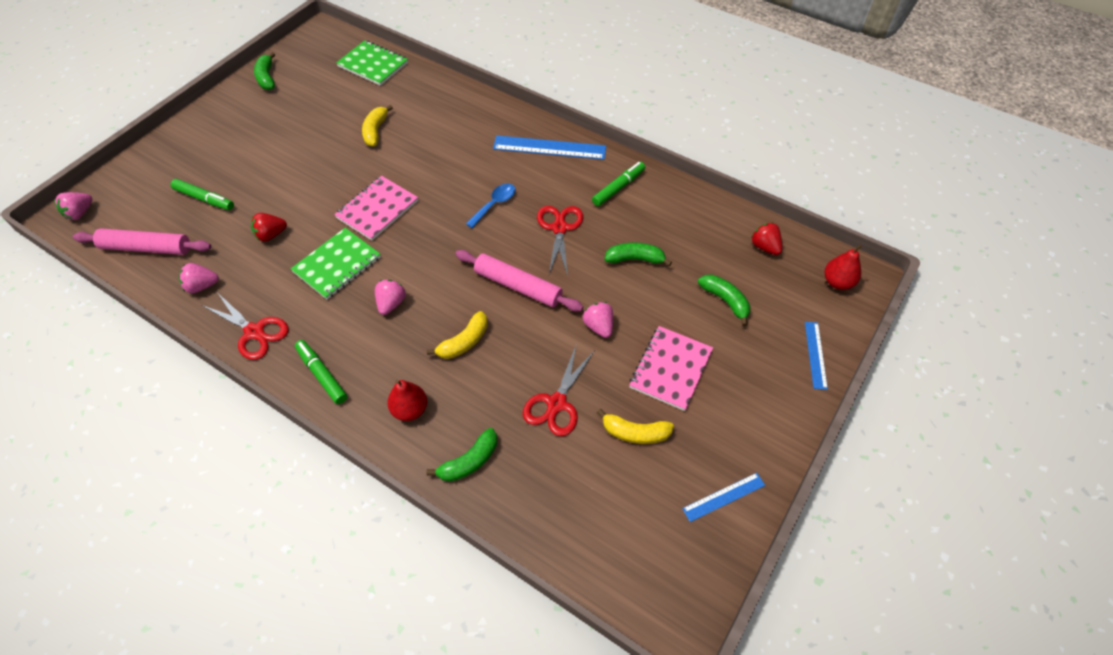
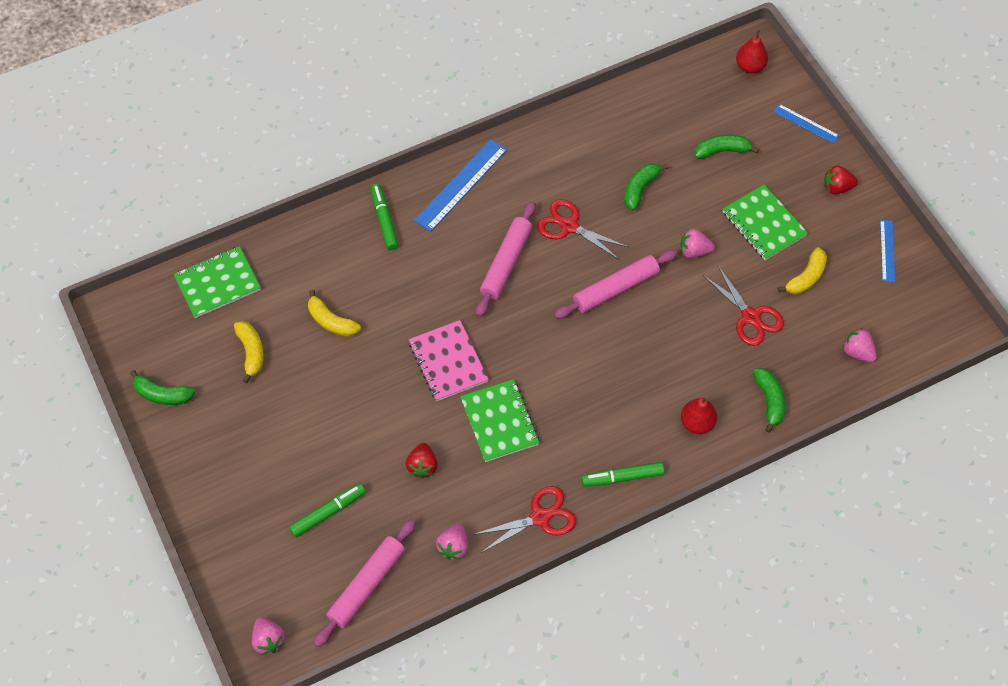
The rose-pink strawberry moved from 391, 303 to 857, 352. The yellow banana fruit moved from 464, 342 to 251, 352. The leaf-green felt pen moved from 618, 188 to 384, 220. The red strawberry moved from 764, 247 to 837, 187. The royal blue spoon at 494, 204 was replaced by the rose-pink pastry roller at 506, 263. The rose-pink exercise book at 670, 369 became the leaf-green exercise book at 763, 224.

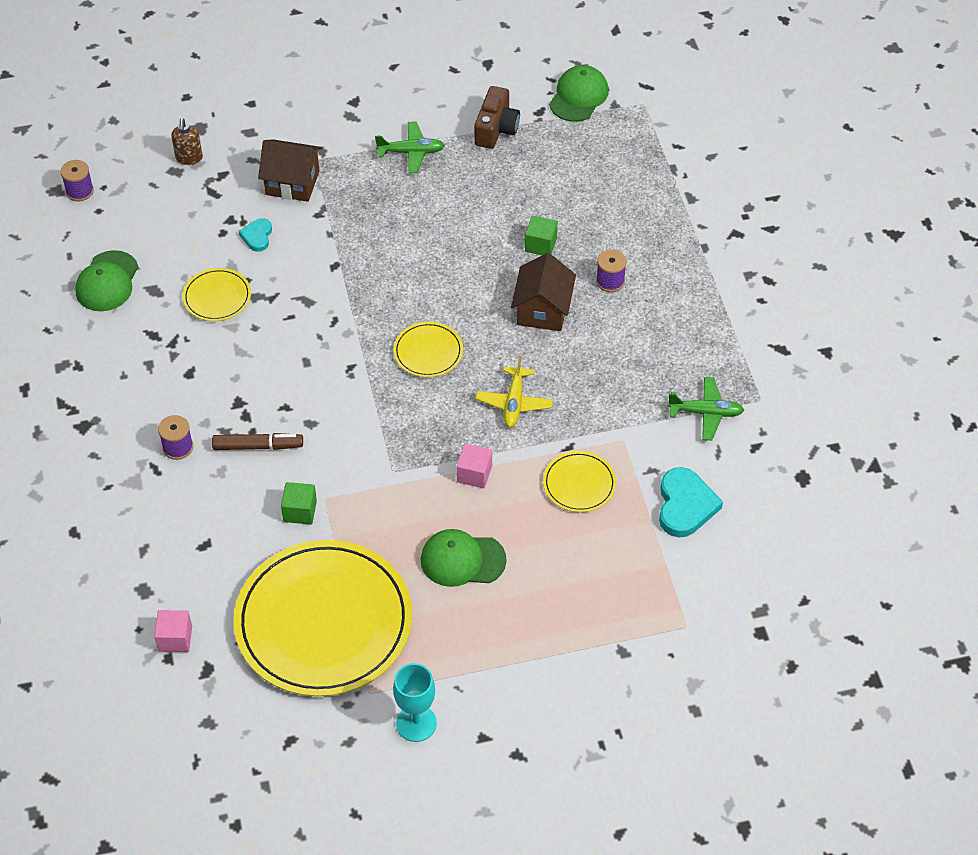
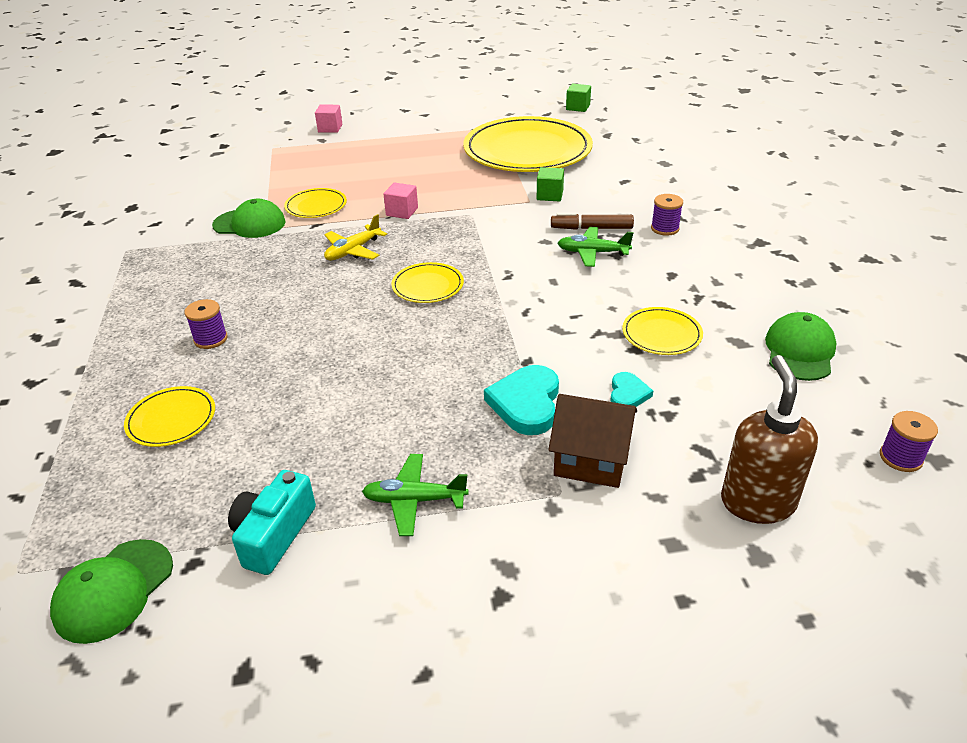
The aqua wine glass at 416, 723 disappeared. The russet toy house at 542, 310 disappeared. The yellow plate at 171, 419 appeared. The rose-pink block moved from 175, 638 to 330, 128. The leaf-green baseball cap moved from 462, 560 to 249, 224. The leaf-green block moved from 540, 245 to 578, 107. The aqua heart moved from 685, 505 to 526, 403. The leaf-green aeroplane moved from 705, 413 to 592, 253. The russet photo camera at 496, 129 became the aqua photo camera at 274, 535. The yellow aeroplane at 514, 403 turned 150 degrees counterclockwise. The russet soap pump at 189, 158 changed to 1.76 times the size.

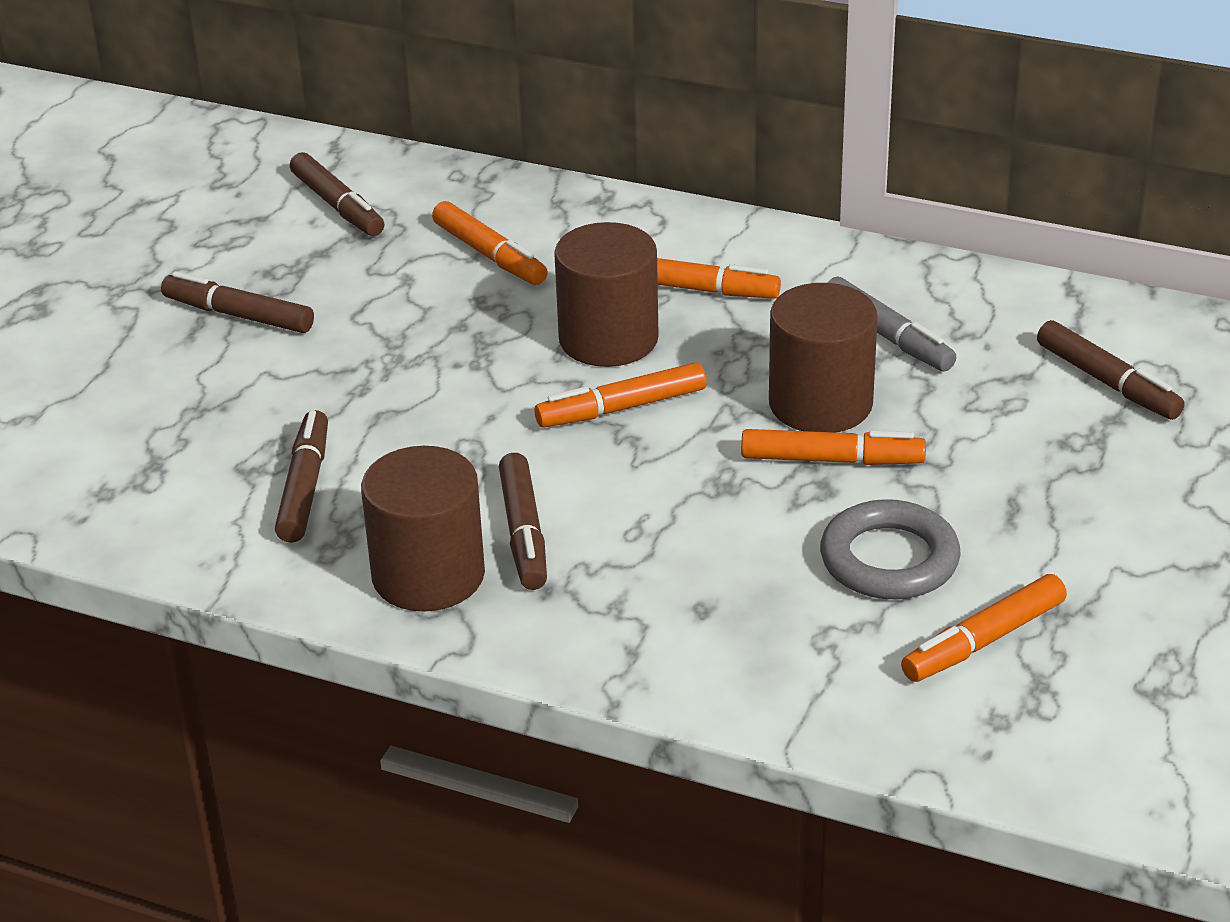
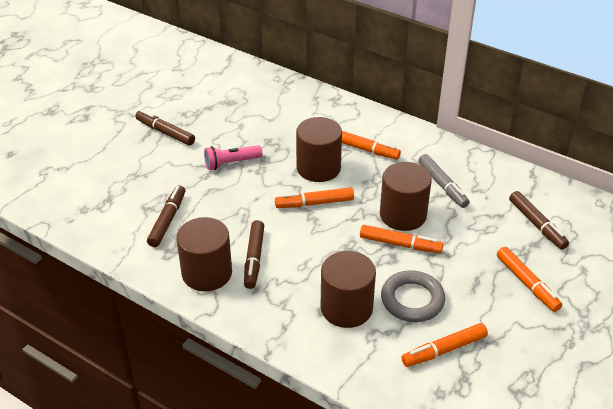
The russet felt pen at 337, 206 disappeared. The rose-pink pocket torch at 231, 163 appeared. The russet solid cylinder at 346, 308 appeared. The orange-coloured felt pen moved from 489, 255 to 527, 283.

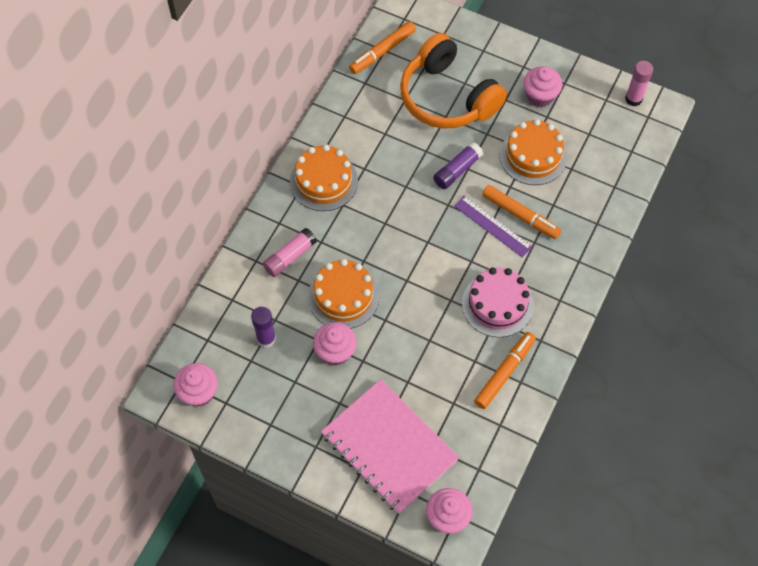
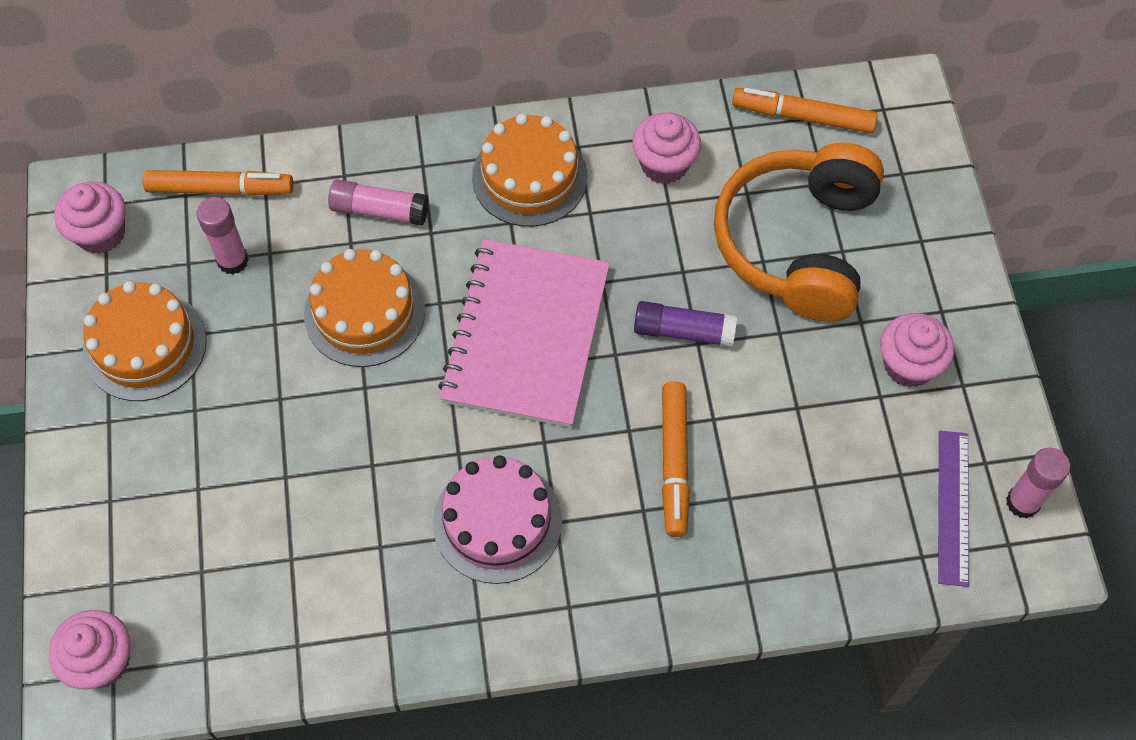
The rose-pink muffin moved from 335, 352 to 664, 164. The rose-pink exercise book moved from 389, 447 to 526, 335. The purple straightedge moved from 492, 226 to 953, 507. The orange-coloured felt pen moved from 504, 372 to 220, 189. The orange-coloured gateau moved from 533, 156 to 145, 345. The purple stick of glue at 266, 339 became the rose-pink stick of glue at 233, 261.

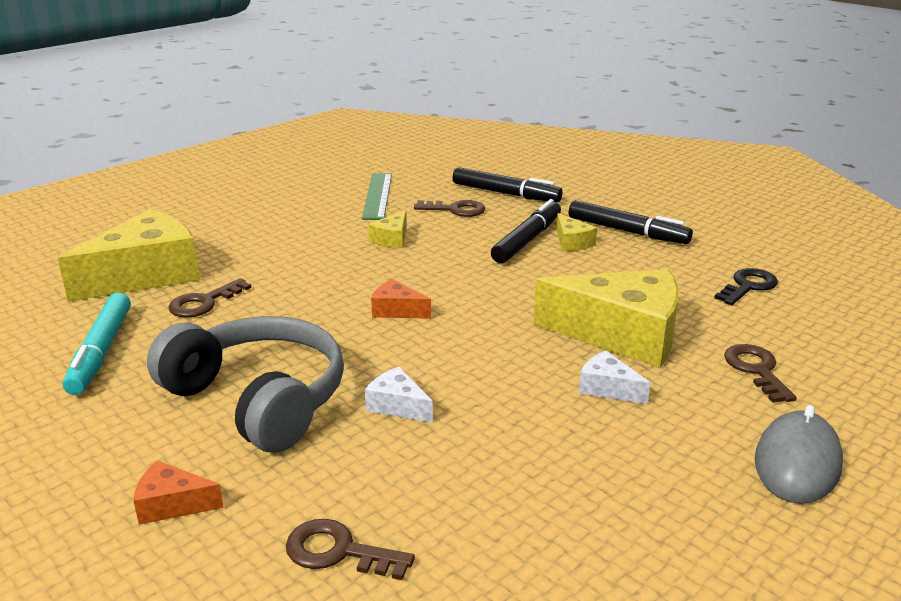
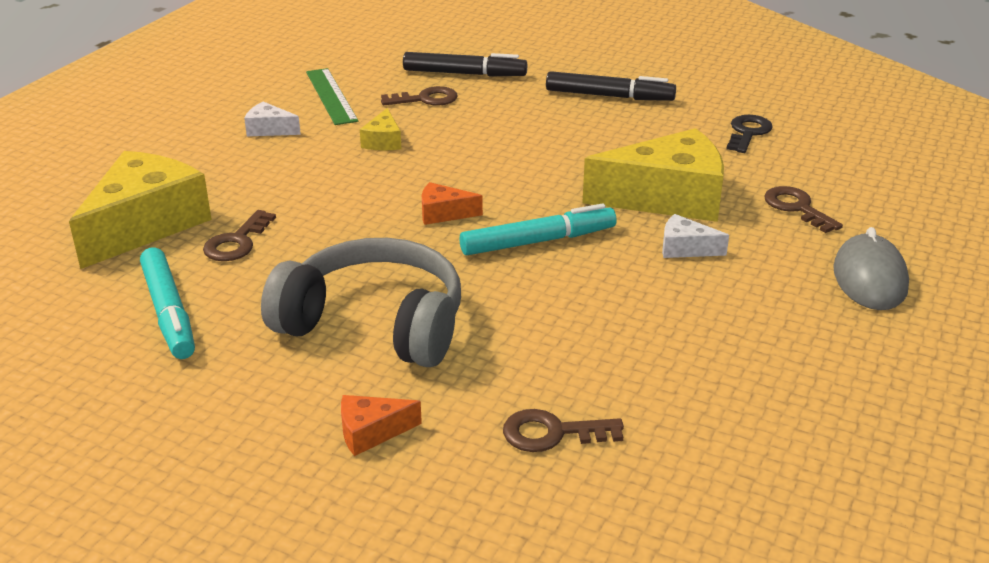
The black felt pen at 527, 240 disappeared. The yellow cheese at 572, 242 disappeared. The aqua felt pen at 538, 241 appeared. The white cheese moved from 397, 406 to 269, 129.

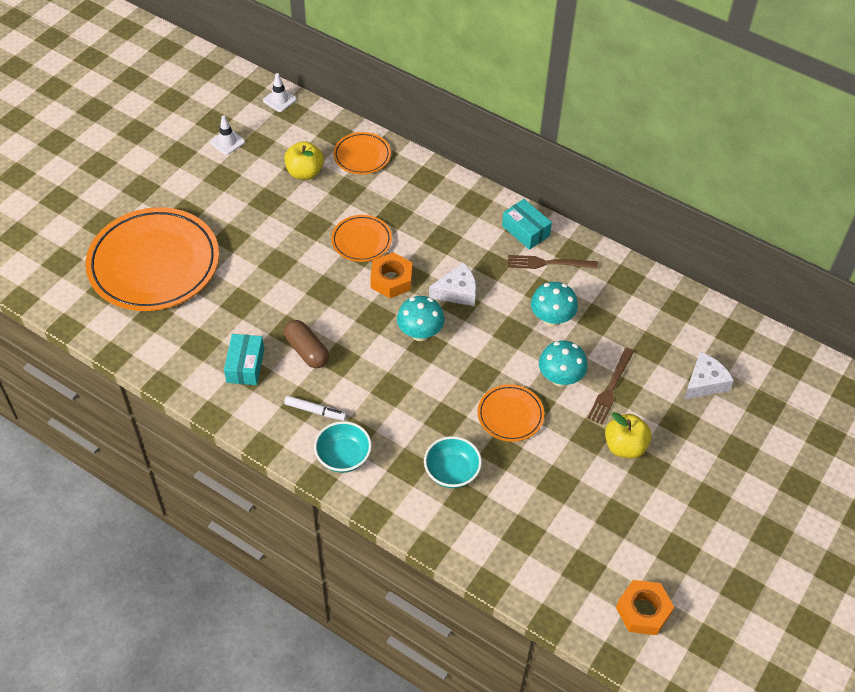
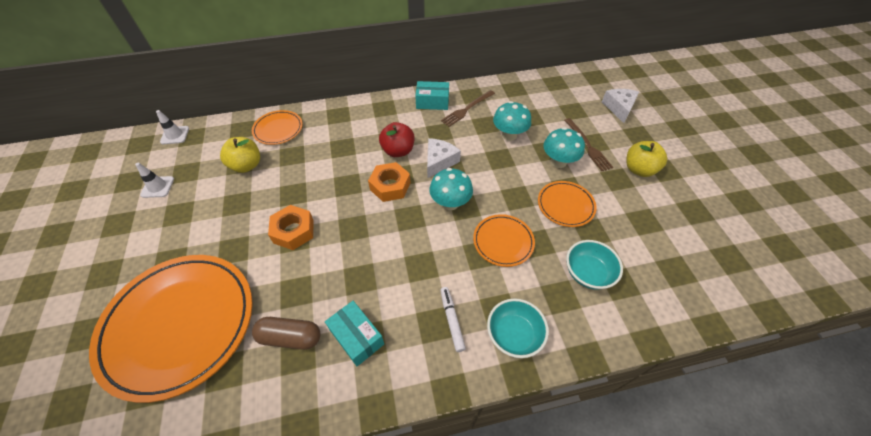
The red apple at 398, 151 appeared. The russet capsule moved from 307, 351 to 290, 337. The orange-coloured plate moved from 361, 240 to 503, 242. The orange-coloured nut moved from 643, 611 to 293, 231. The white felt pen at 315, 411 turned 75 degrees counterclockwise.

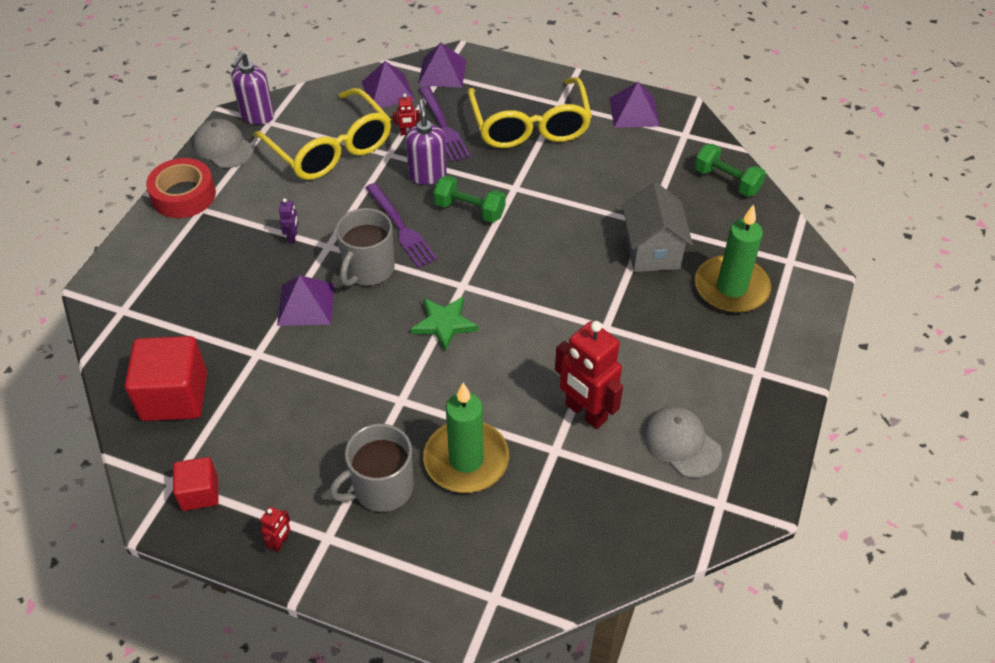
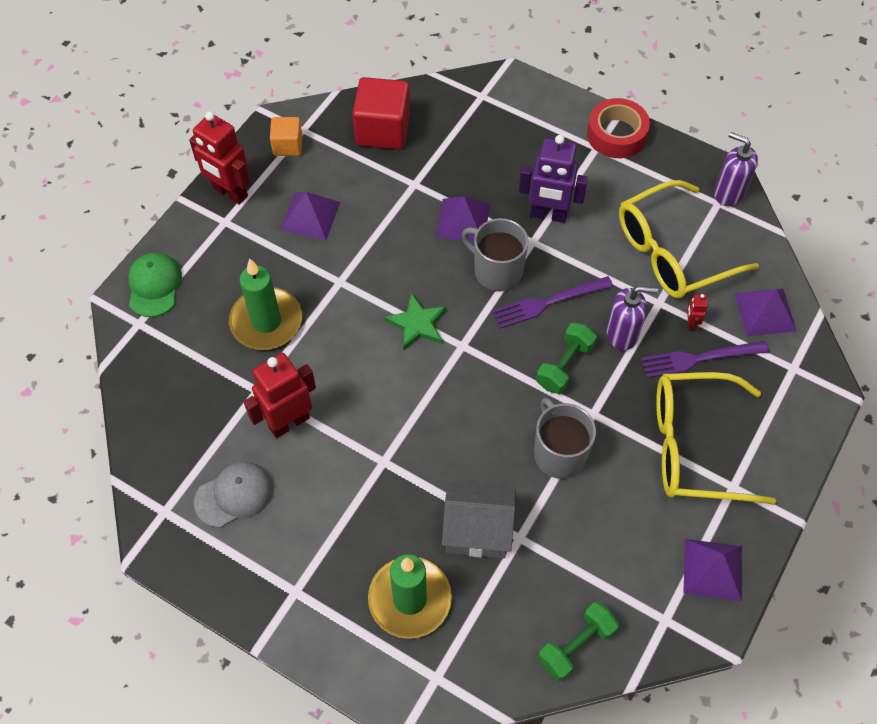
The gray baseball cap at 223, 147 disappeared. The leaf-green baseball cap at 154, 286 appeared. The gray coffee mug moved from 382, 488 to 559, 453. The purple pyramid shape moved from 442, 72 to 310, 216. The red block at 200, 493 became the orange-coloured block at 288, 145. The red robot figure at 280, 543 changed to 2.32 times the size. The purple robot figure at 293, 237 changed to 2.32 times the size.

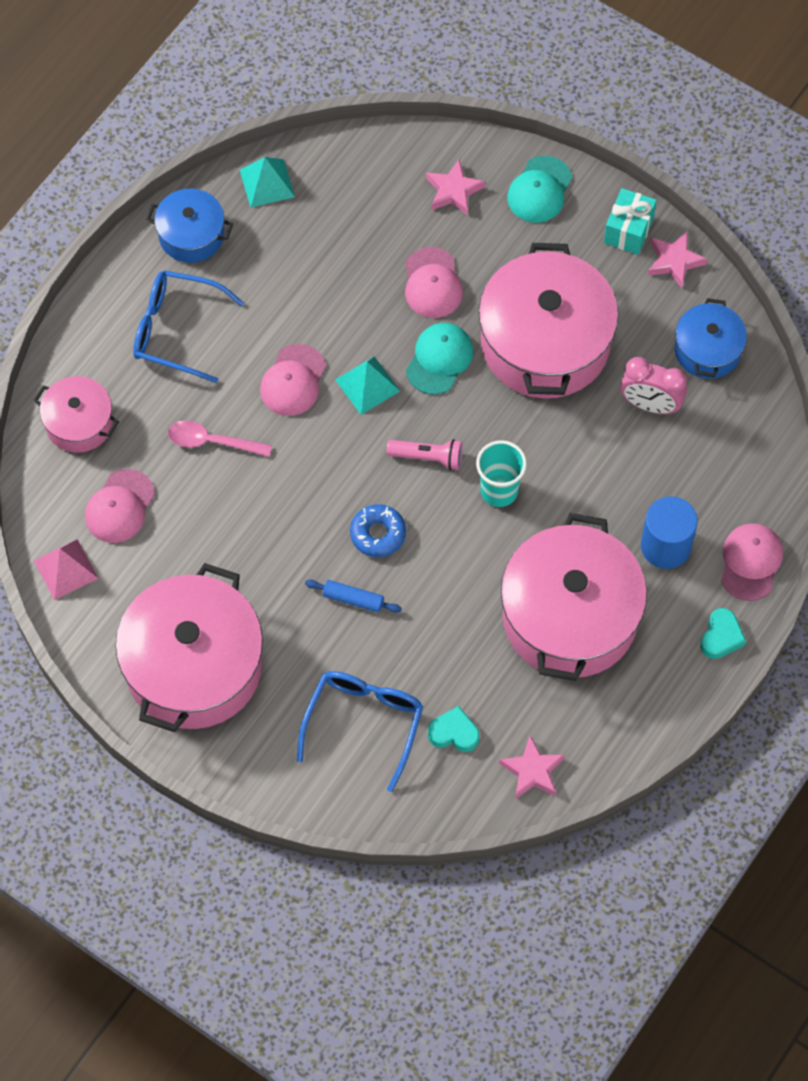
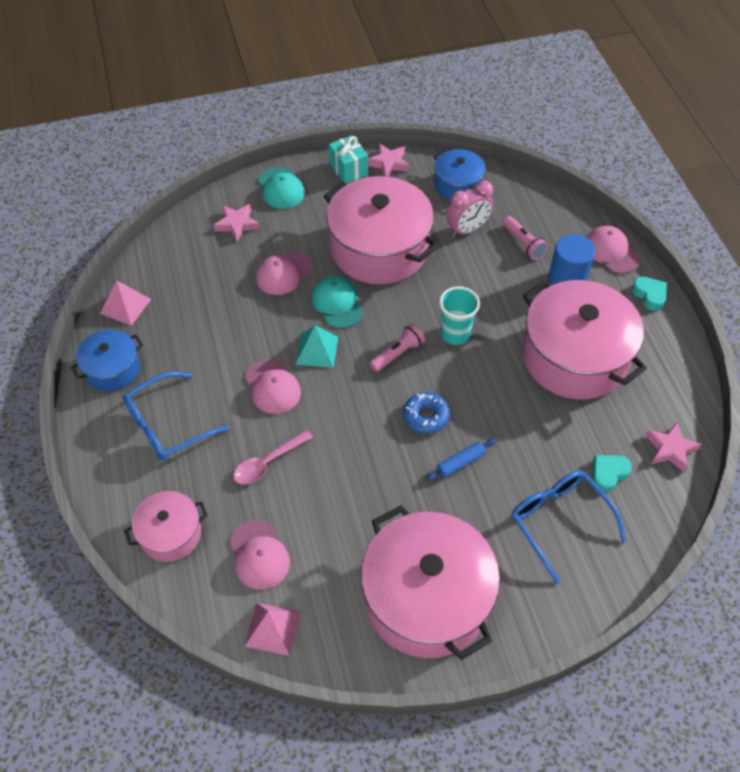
The rose-pink pocket torch at 523, 243 appeared. The aqua pyramid shape at 267, 183 became the rose-pink pyramid shape at 125, 306. The rose-pink baseball cap at 432, 283 turned 105 degrees clockwise.

